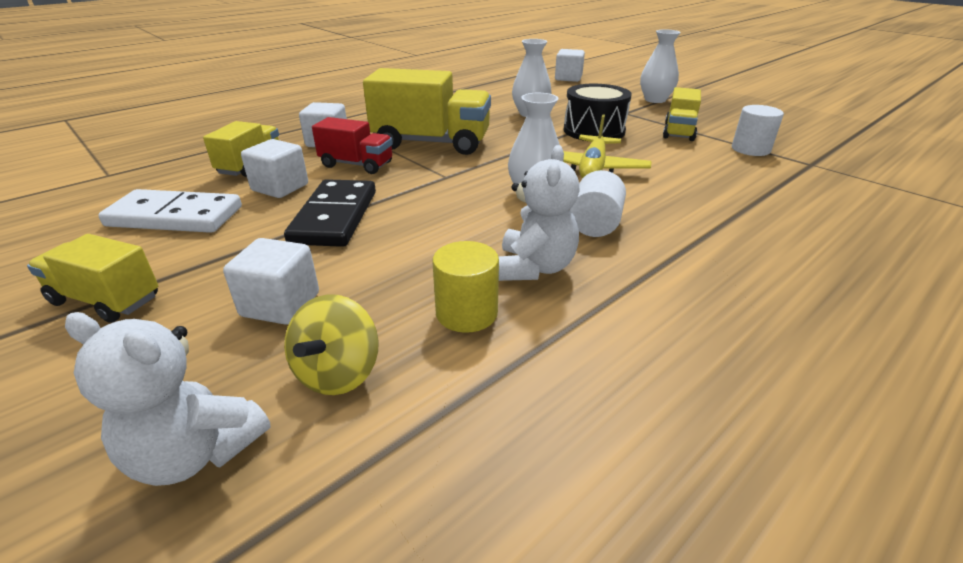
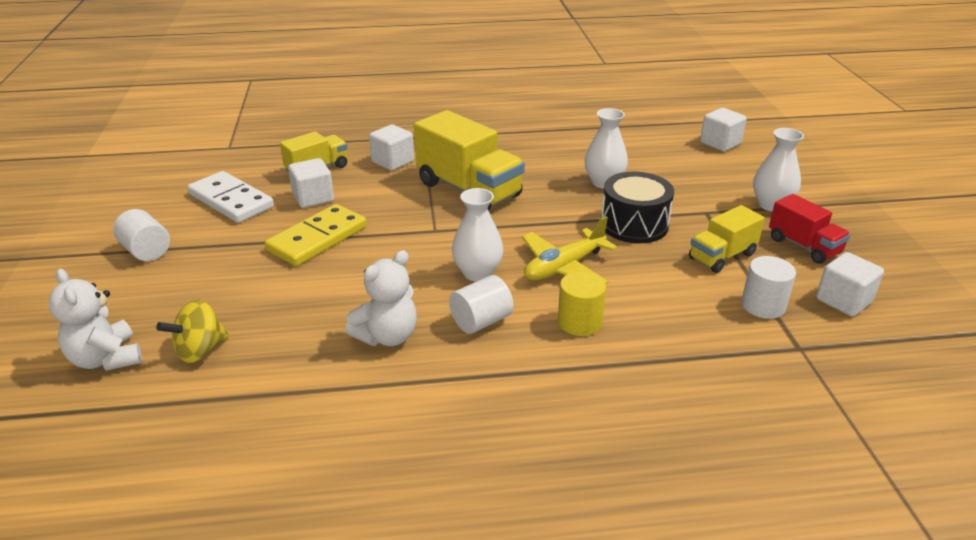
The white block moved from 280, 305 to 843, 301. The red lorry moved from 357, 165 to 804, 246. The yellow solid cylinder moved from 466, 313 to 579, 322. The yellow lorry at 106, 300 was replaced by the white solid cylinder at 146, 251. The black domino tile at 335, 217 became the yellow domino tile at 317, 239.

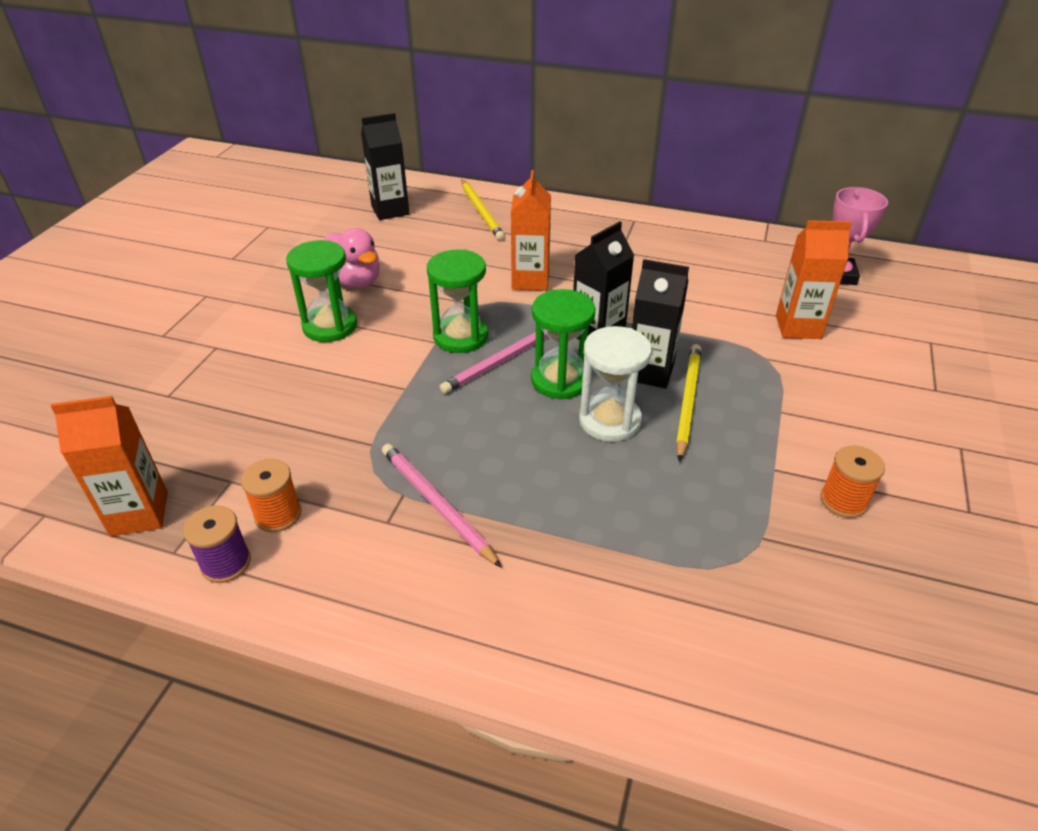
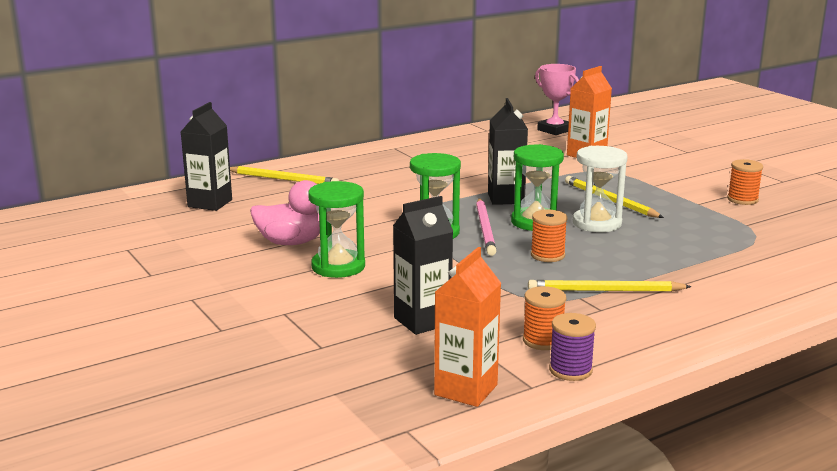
The orange-coloured juice carton at 530, 280 disappeared. The orange-coloured reel of thread at 547, 255 appeared. The black juice carton moved from 650, 372 to 422, 321. The rose-pink wooden pencil at 436, 504 became the yellow wooden pencil at 605, 291.

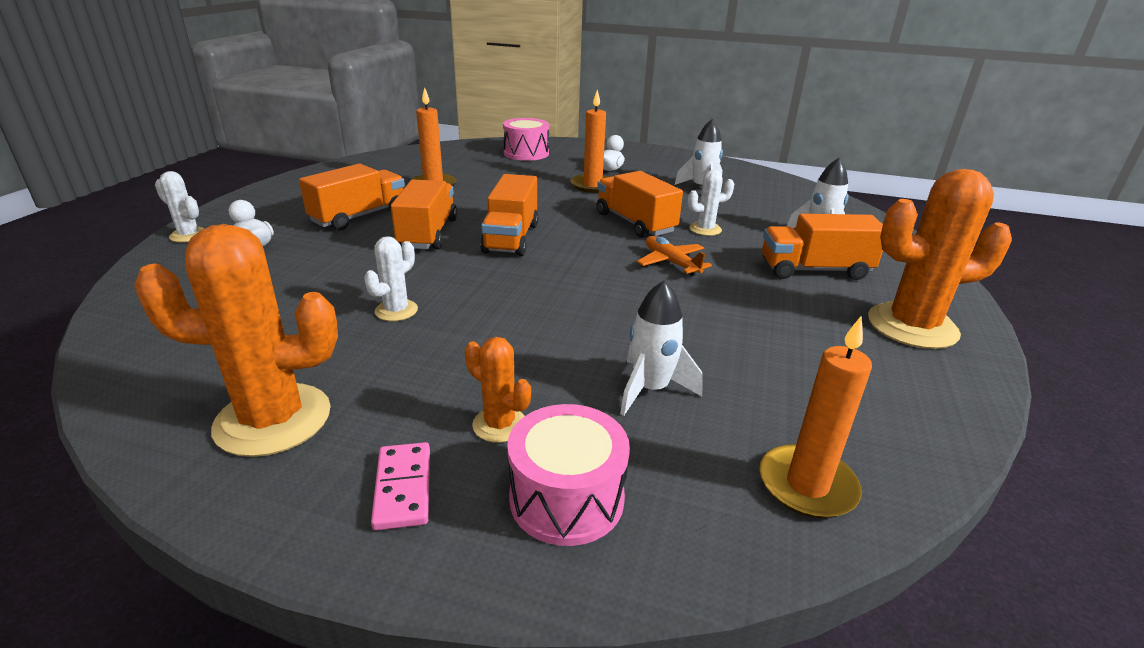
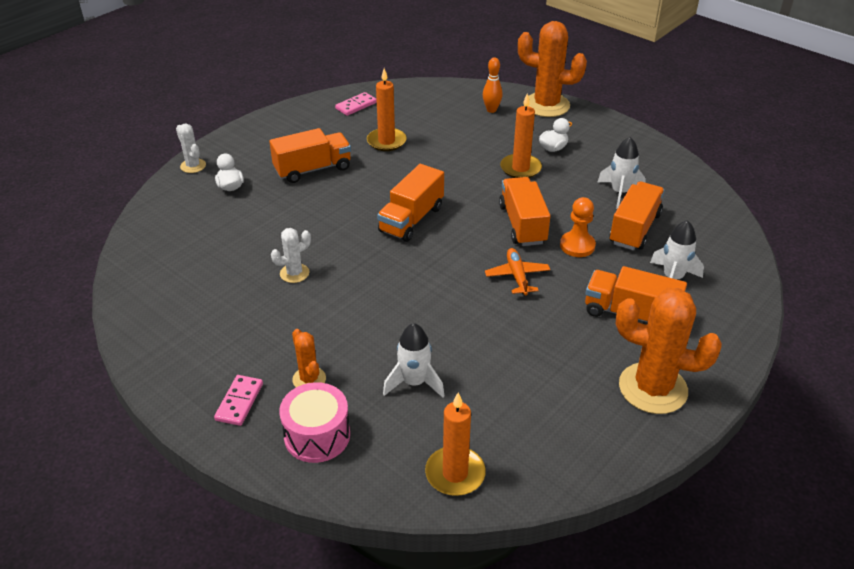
The rose-pink domino tile at 356, 106 appeared. The orange-coloured prickly plant moved from 273, 419 to 546, 105. The orange-coloured lorry moved from 428, 234 to 634, 229. The rose-pink snare drum at 526, 153 was replaced by the orange-coloured tenpin at 491, 110. The white prickly plant at 705, 229 was replaced by the orange-coloured pawn at 577, 245.

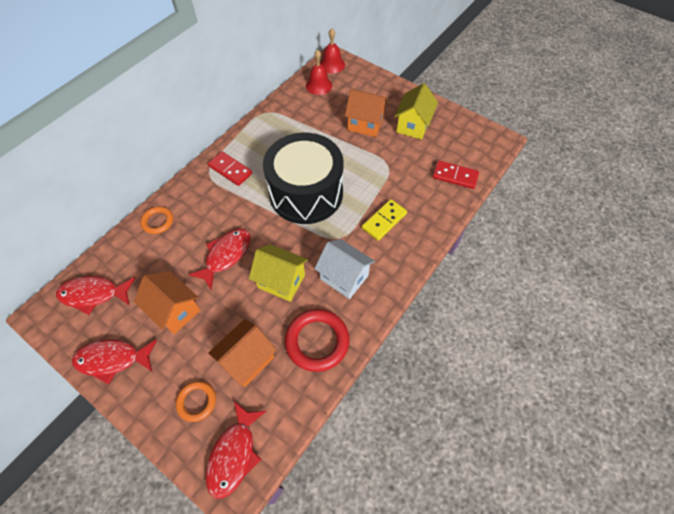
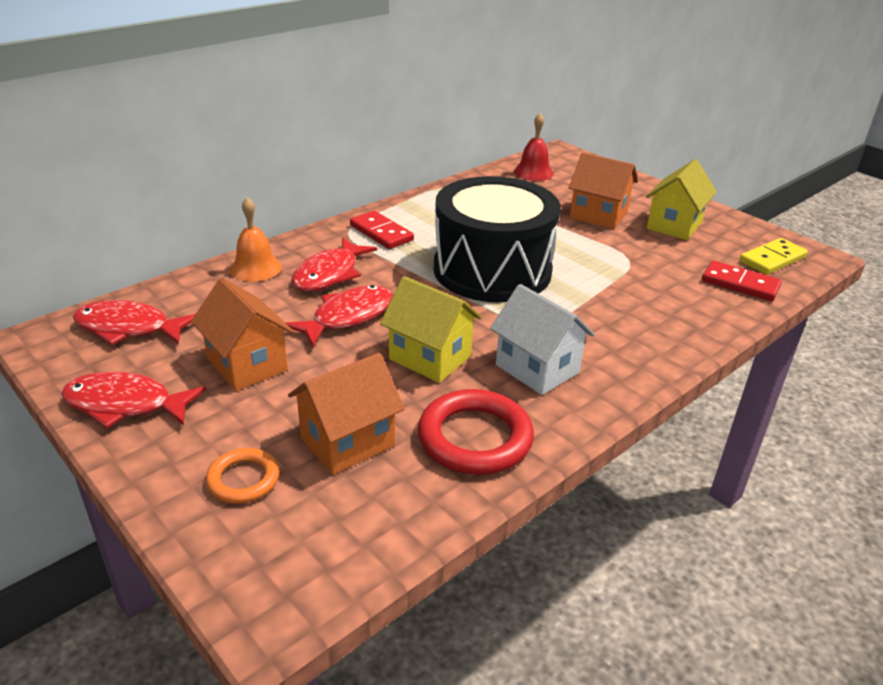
The red school bell at 332, 64 disappeared. The red fish figure moved from 234, 454 to 329, 274. The yellow domino tile moved from 384, 221 to 772, 259. The orange-coloured hoop at 158, 221 was replaced by the orange-coloured school bell at 255, 268.

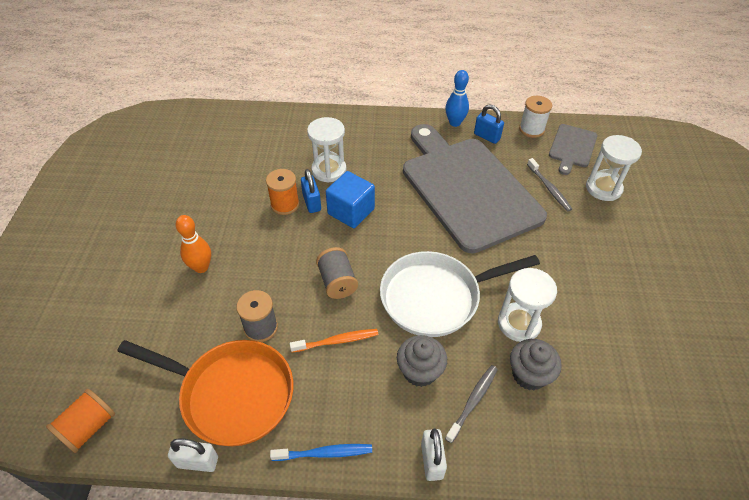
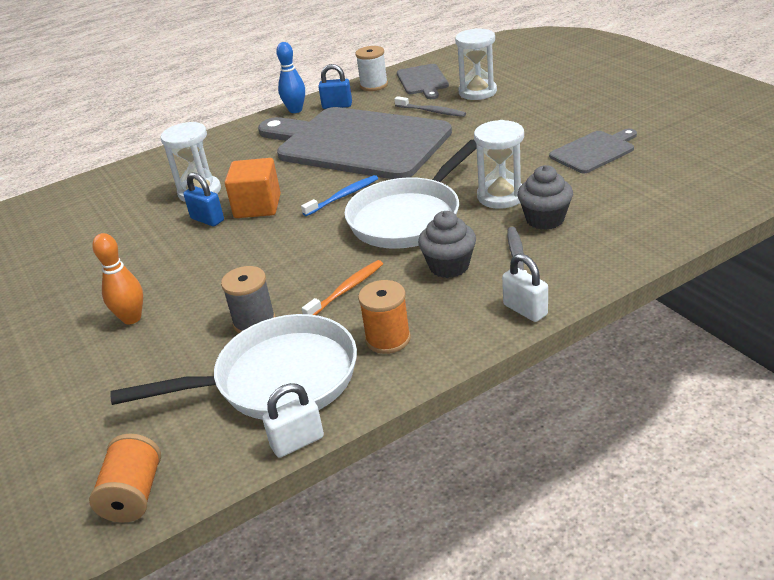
The gray reel of thread at 337, 282 disappeared. The gray chopping board at 594, 151 appeared. The orange-coloured reel of thread moved from 285, 204 to 388, 339. The royal blue toothbrush moved from 324, 453 to 343, 196. The orange-coloured skillet at 231, 394 became the white skillet at 277, 379. The royal blue block at 351, 211 became the orange-coloured block at 257, 206.

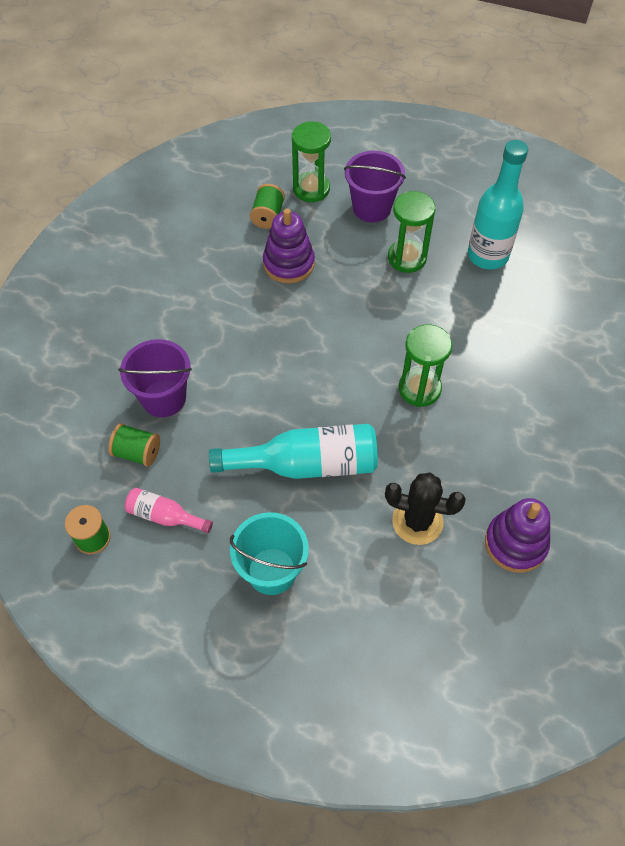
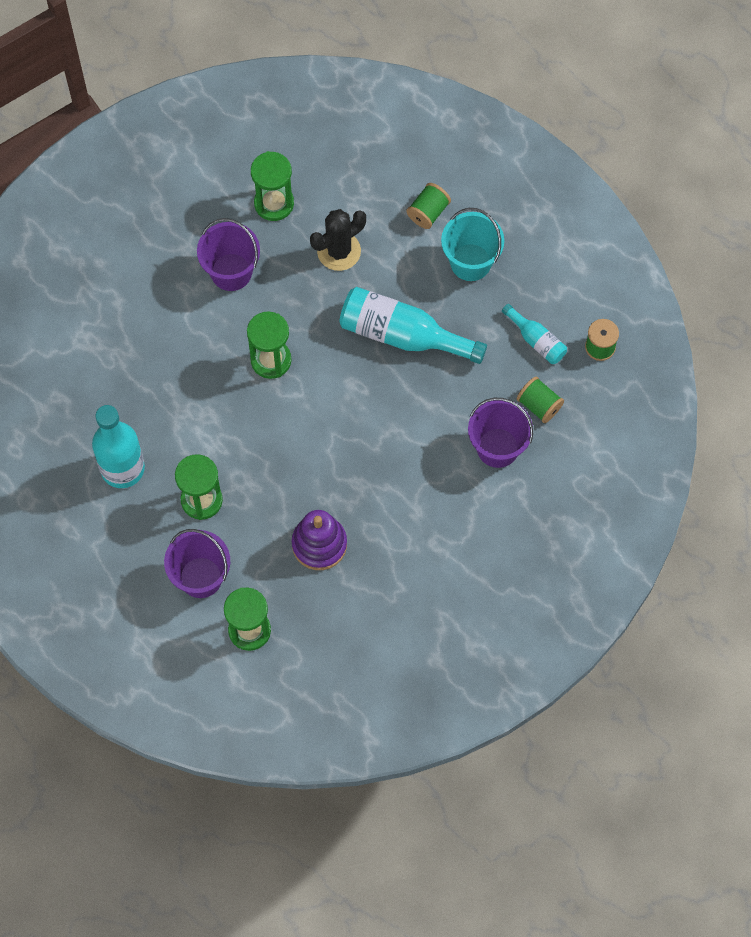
The purple bucket at 231, 272 appeared. The leaf-green reel of thread moved from 268, 216 to 428, 212. The purple stacking toy at 515, 543 was replaced by the leaf-green hourglass at 274, 203. The rose-pink drink bottle at 165, 516 became the aqua drink bottle at 536, 340. The black prickly plant at 417, 521 turned 75 degrees counterclockwise.

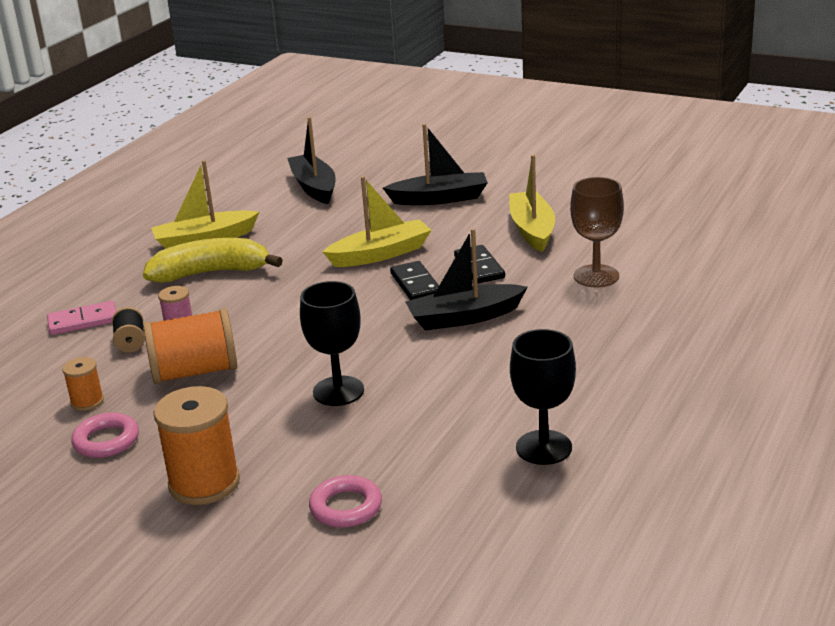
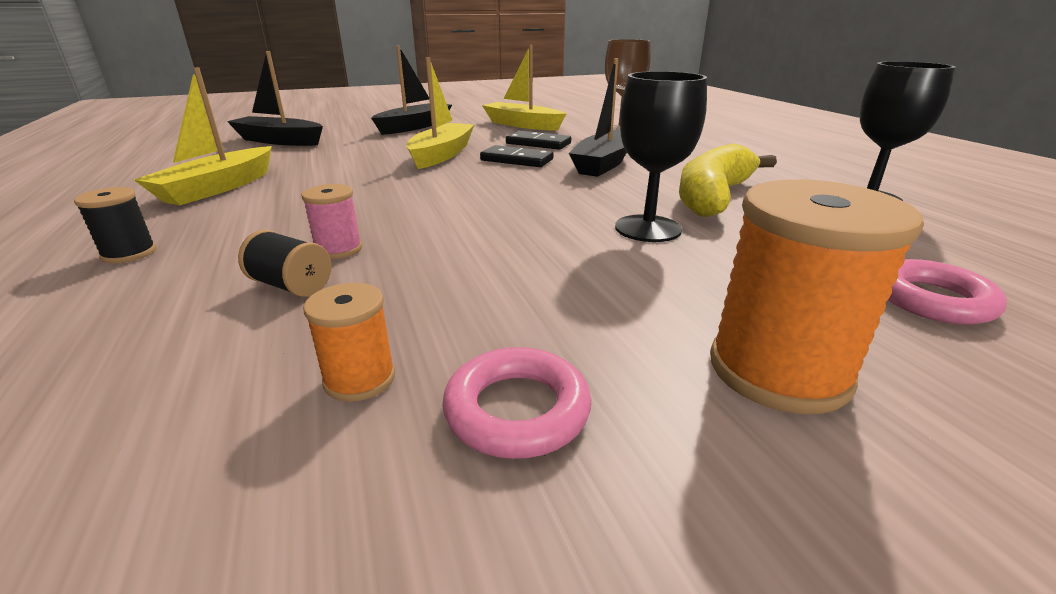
The rose-pink domino tile at 83, 321 disappeared. The orange-coloured reel of thread at 195, 372 disappeared. The black reel of thread at 129, 253 appeared. The yellow banana fruit moved from 211, 273 to 713, 196.

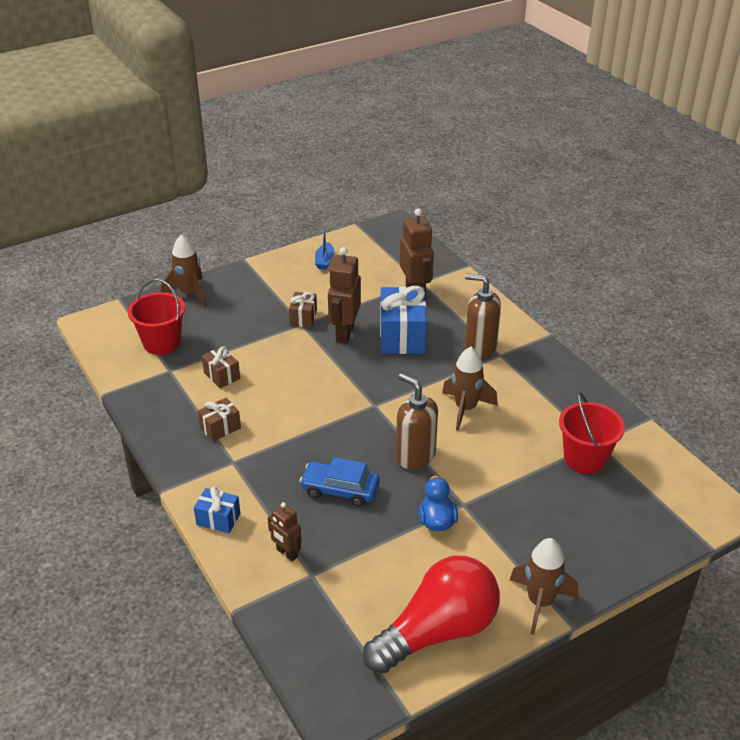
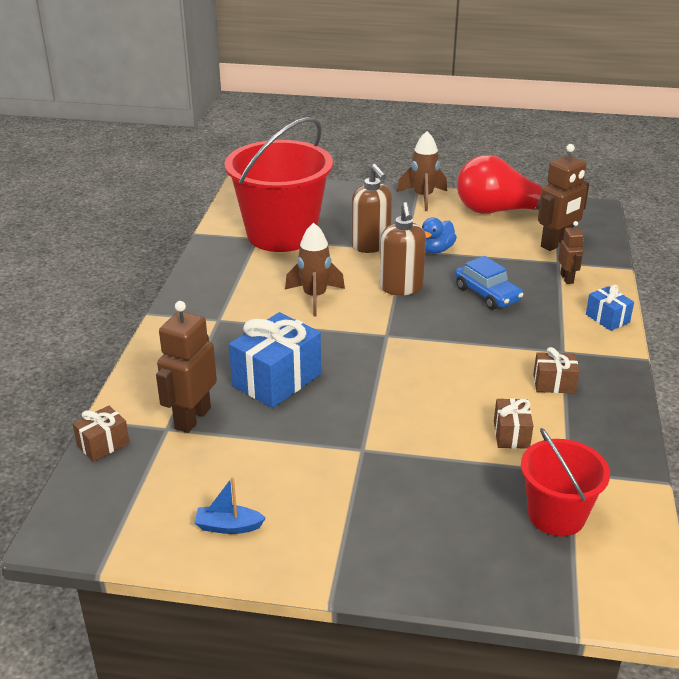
The russet toy rocket at 189, 294 disappeared. The russet gift moved from 303, 317 to 103, 444. The russet robot figure moved from 344, 333 to 556, 244. The russet soap pump moved from 480, 348 to 371, 246. The royal blue boat at 324, 261 turned 135 degrees counterclockwise. The red bucket at 585, 458 changed to 1.83 times the size.

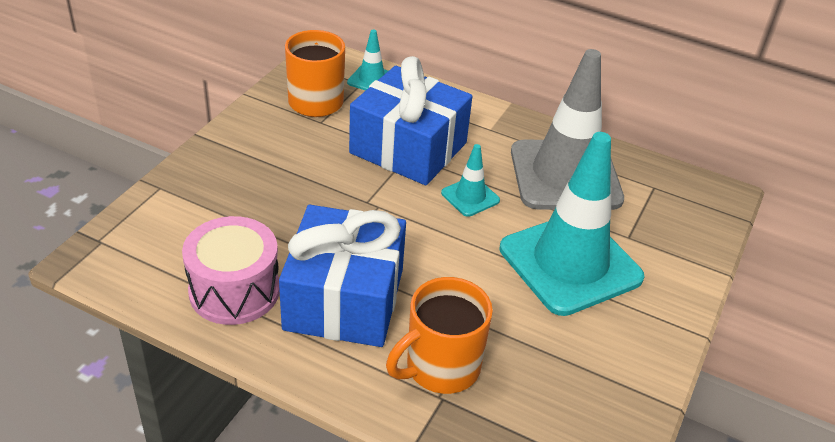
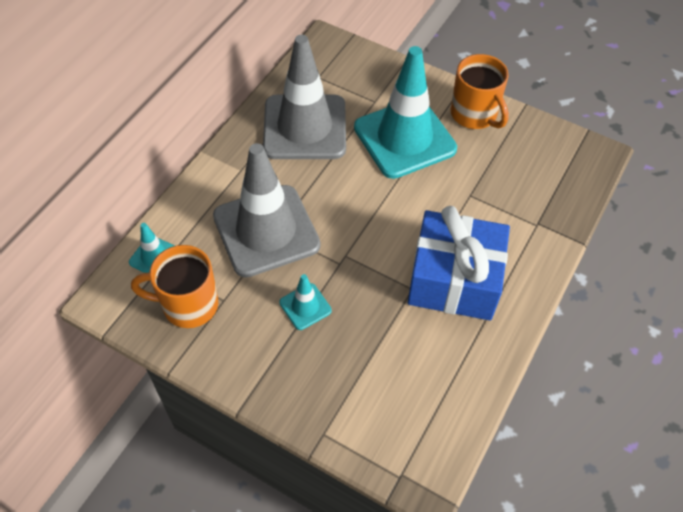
The rose-pink snare drum at 234, 290 disappeared. The orange-coloured coffee mug moved from 440, 367 to 474, 115. The aqua safety cone moved from 470, 197 to 305, 306. The royal blue gift at 408, 148 was replaced by the gray safety cone at 266, 231.

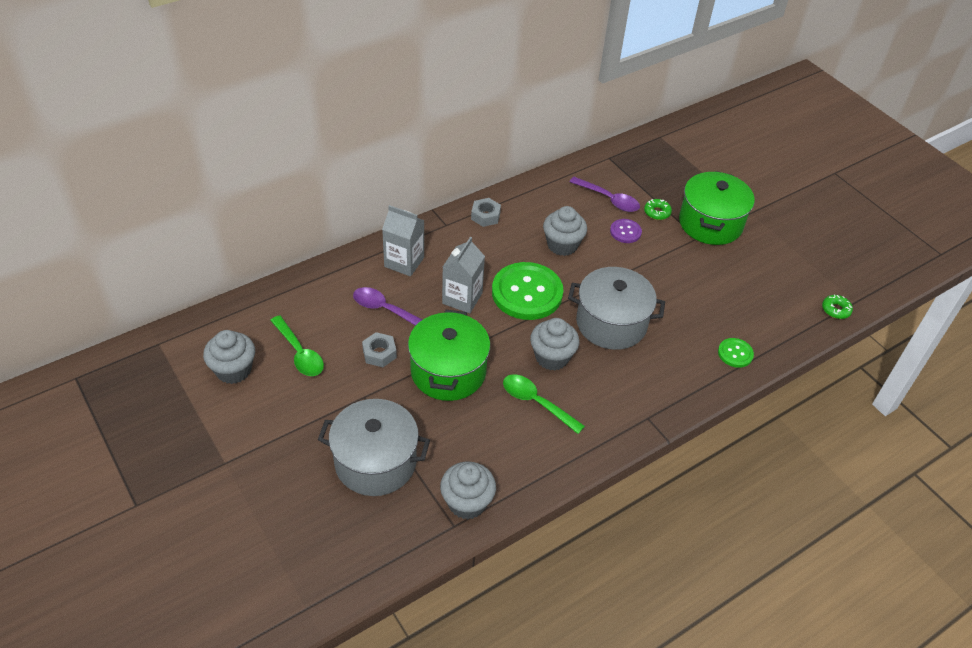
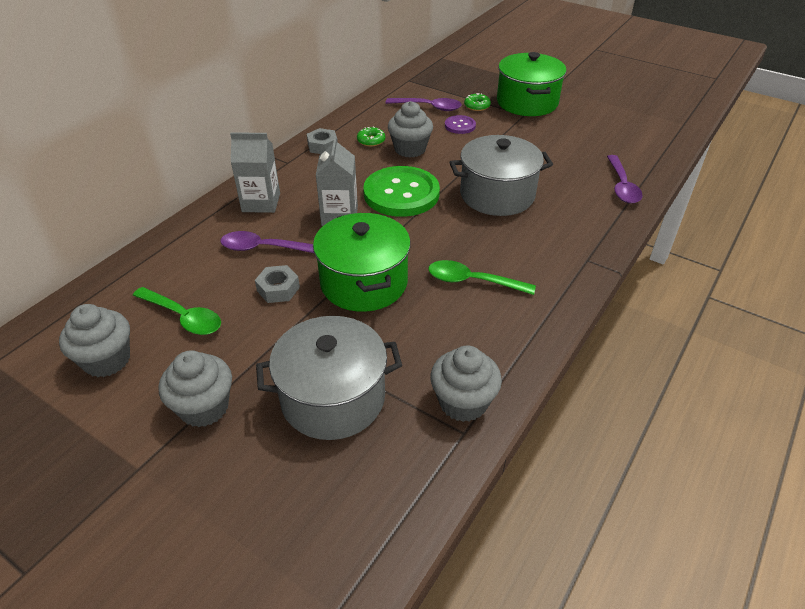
The gray muffin moved from 552, 357 to 204, 407. The leaf-green donut moved from 835, 310 to 371, 141. The leaf-green sewing button at 735, 353 was replaced by the purple spoon at 622, 186.

